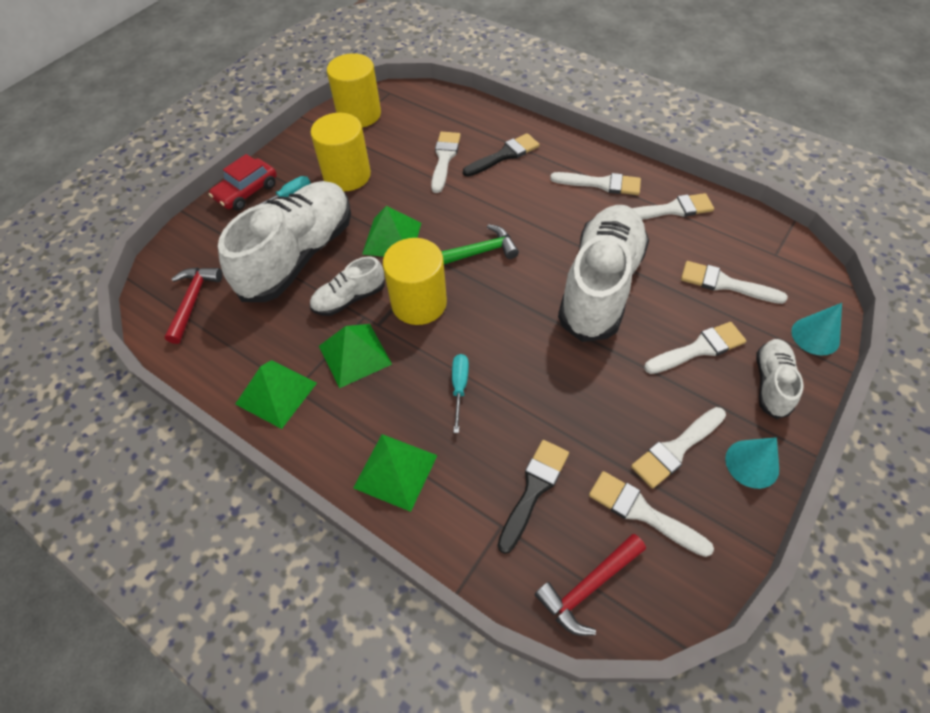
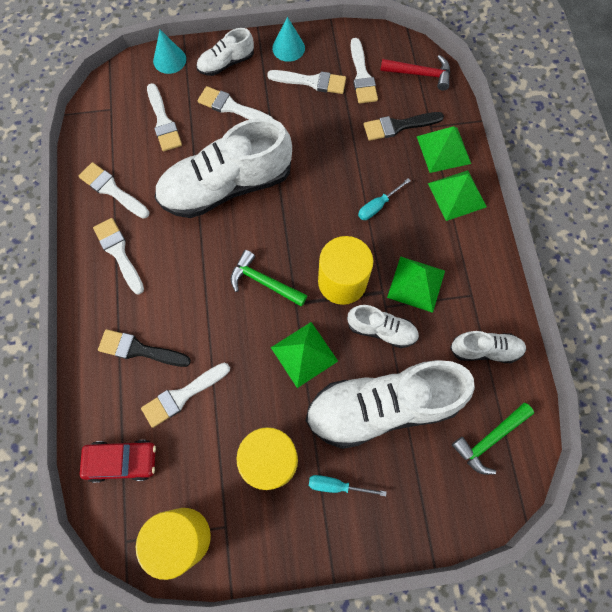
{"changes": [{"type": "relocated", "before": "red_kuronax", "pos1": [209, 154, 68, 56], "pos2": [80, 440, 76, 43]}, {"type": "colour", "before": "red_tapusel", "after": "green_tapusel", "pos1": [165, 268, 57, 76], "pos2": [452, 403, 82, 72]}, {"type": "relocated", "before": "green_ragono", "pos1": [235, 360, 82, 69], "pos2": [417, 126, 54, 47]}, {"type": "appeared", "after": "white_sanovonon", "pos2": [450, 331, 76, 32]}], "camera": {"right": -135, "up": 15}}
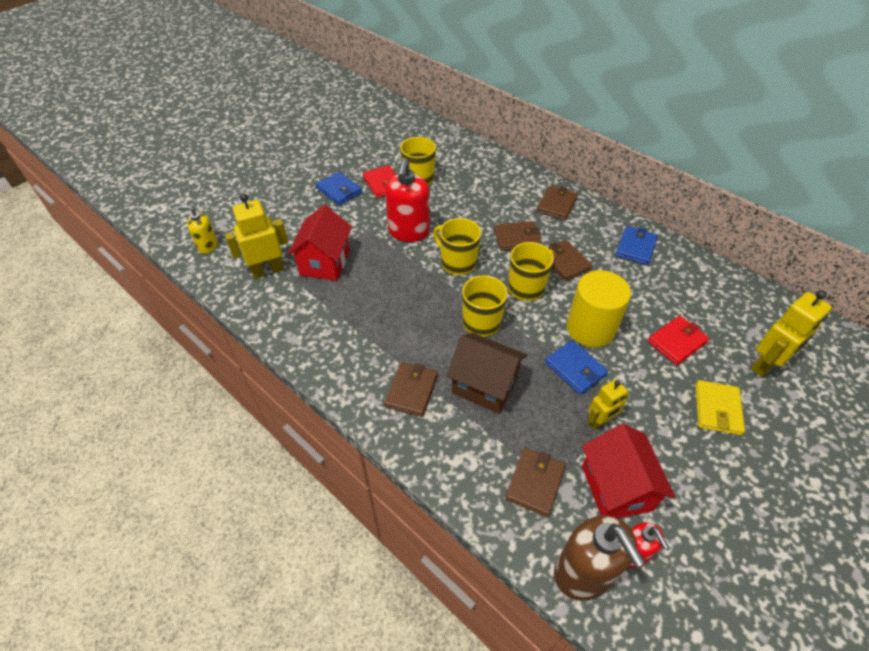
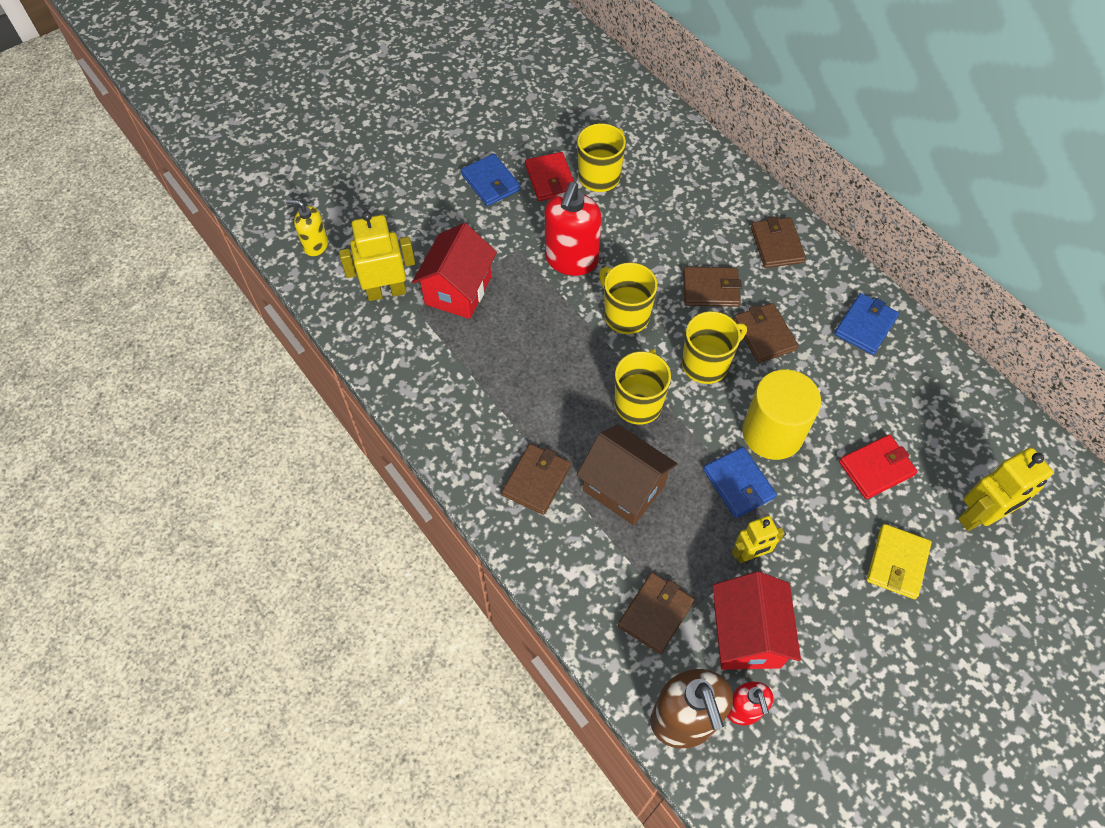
{"changes": [{"type": "spun", "before": "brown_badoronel", "pos1": [537, 185, 41, 35], "pos2": [751, 217, 55, 51], "turn": -45}], "camera": {"right": 10, "up": 10}}
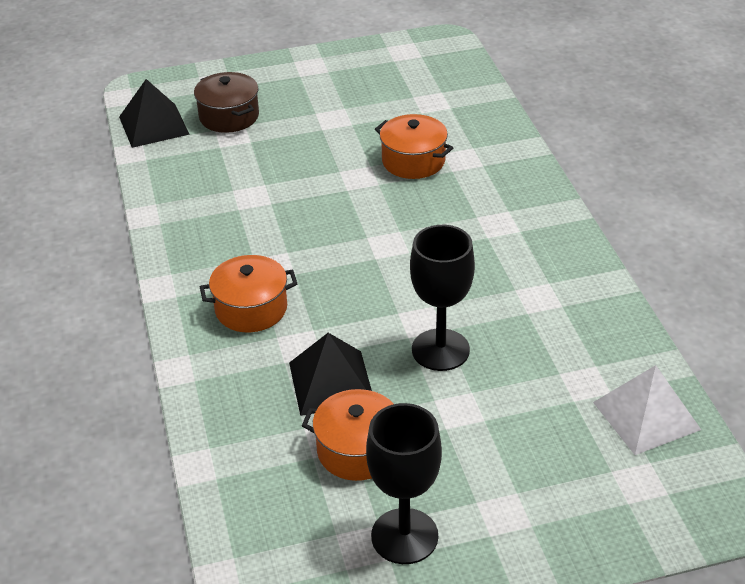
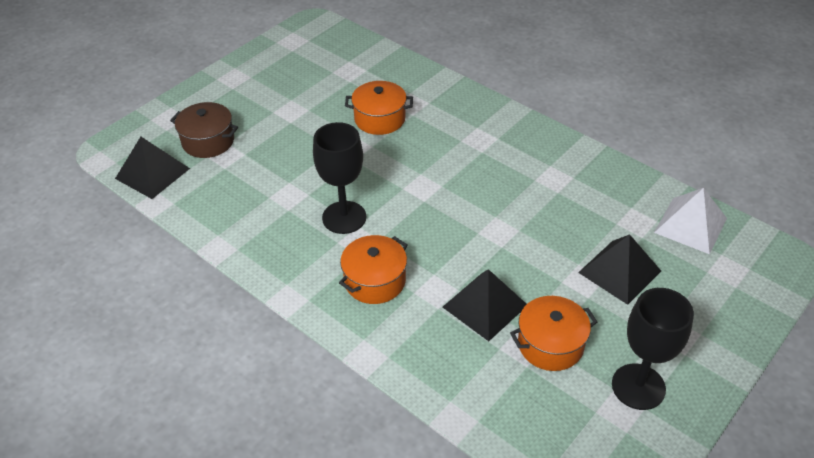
{"changes": [{"type": "relocated", "before": "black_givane", "pos1": [410, 225, 65, 146], "pos2": [313, 122, 53, 112]}, {"type": "appeared", "after": "black_ragono", "pos2": [578, 234, 83, 71]}], "camera": {"right": -35, "up": 5}}
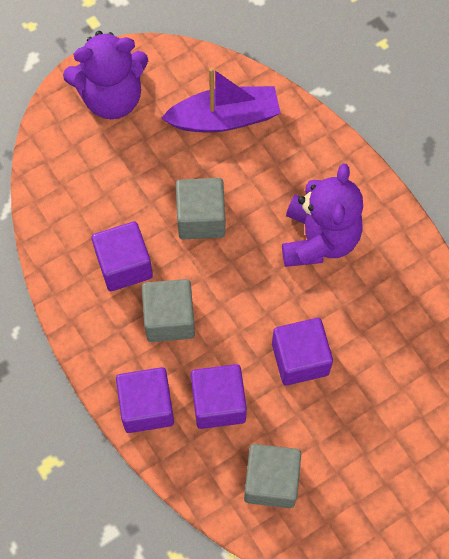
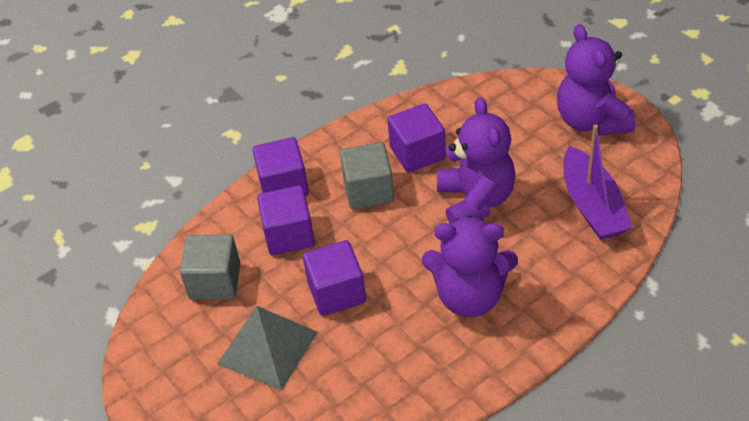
{"changes": [{"type": "exchanged", "before": "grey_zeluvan", "after": "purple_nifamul", "pos1": [176, 178, 49, 61], "pos2": [437, 97, 79, 127]}, {"type": "appeared", "after": "grey_ragono", "pos2": [217, 306, 101, 84]}], "camera": {"right": 90, "up": -20}}
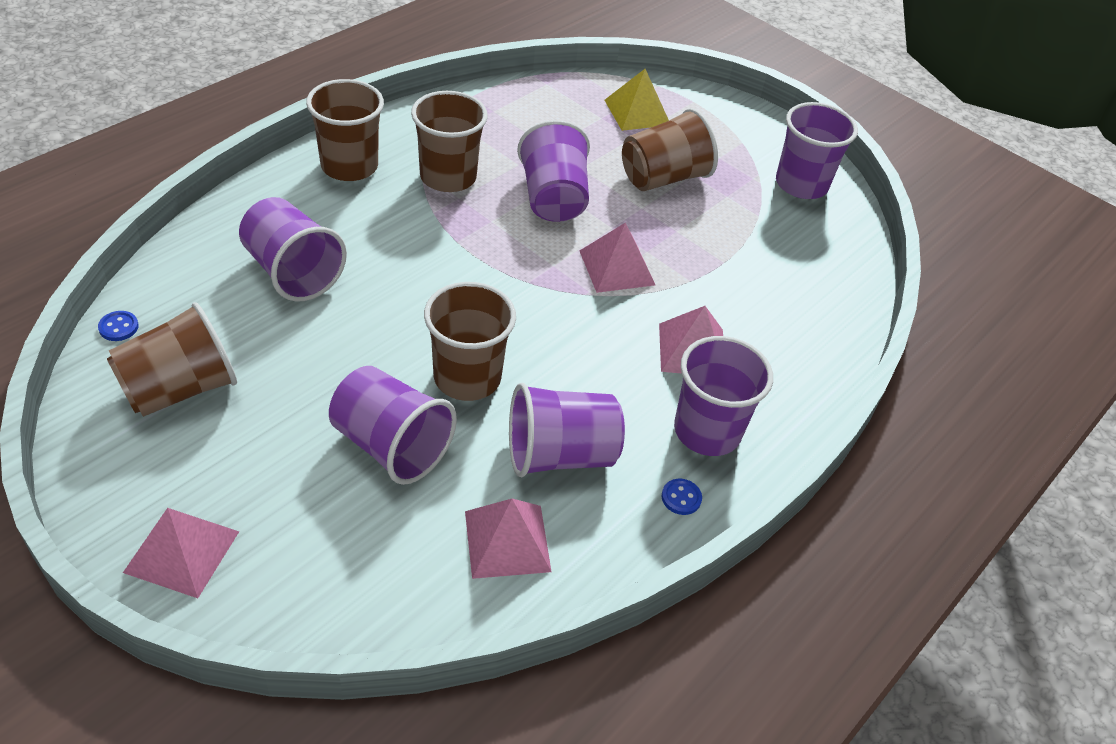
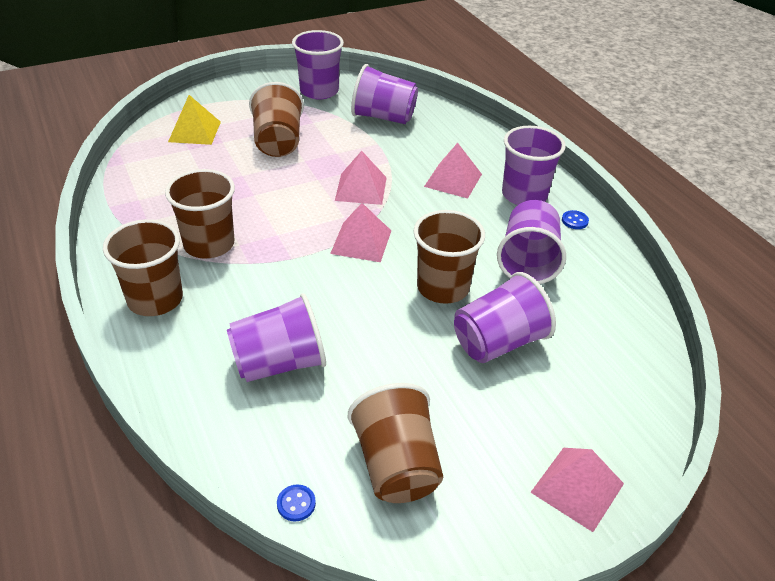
{"changes": [{"type": "relocated", "before": "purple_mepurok", "pos1": [517, 120, 73, 102], "pos2": [351, 64, 67, 60]}, {"type": "relocated", "before": "pink_ragono", "pos1": [465, 499, 87, 80], "pos2": [330, 203, 61, 59]}], "camera": {"right": -65, "up": -5}}
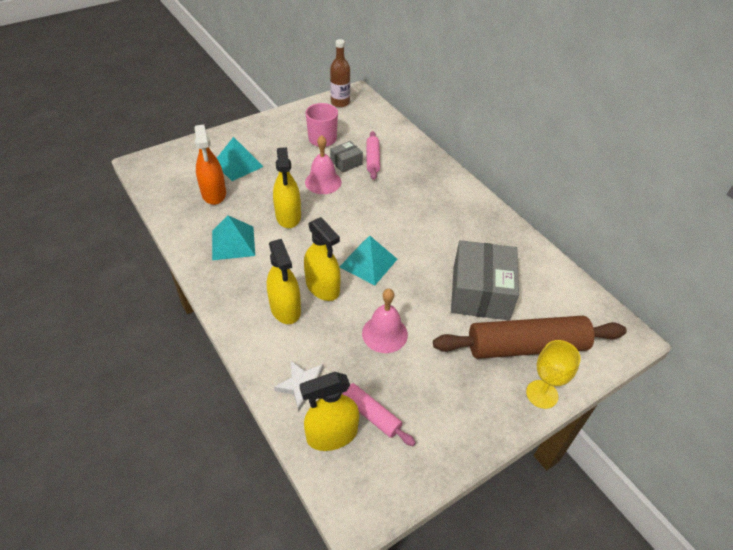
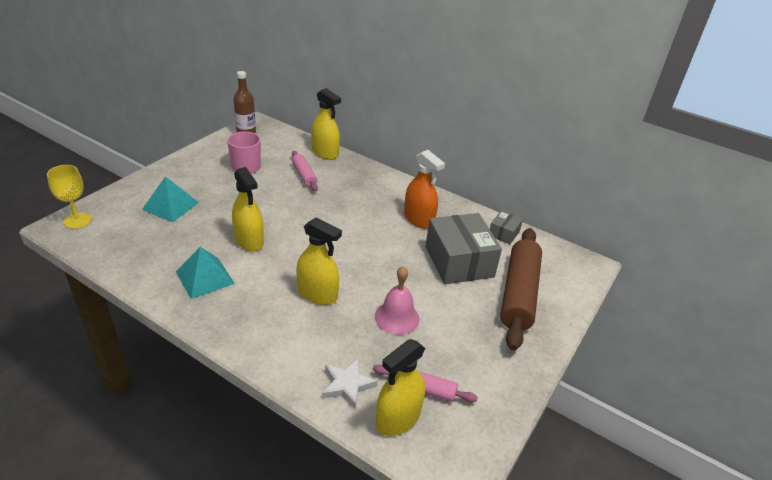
{"changes": [{"type": "relocated", "before": "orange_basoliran", "pos1": [194, 125, 32, 80], "pos2": [404, 150, 41, 79]}, {"type": "missing", "before": "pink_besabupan", "pos1": [305, 135, 37, 59]}, {"type": "relocated", "before": "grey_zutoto", "pos1": [330, 141, 33, 32], "pos2": [490, 210, 33, 34]}, {"type": "missing", "before": "turquoise_ragono", "pos1": [340, 236, 57, 49]}, {"type": "relocated", "before": "yellow_basoliran", "pos1": [267, 239, 34, 85], "pos2": [311, 88, 30, 72]}, {"type": "spun", "before": "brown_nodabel", "pos1": [433, 316, 194, 43], "pos2": [500, 228, 42, 123], "turn": -45}, {"type": "relocated", "before": "yellow_givane", "pos1": [526, 340, 55, 69], "pos2": [47, 165, 45, 64]}], "camera": {"right": -25, "up": -10}}
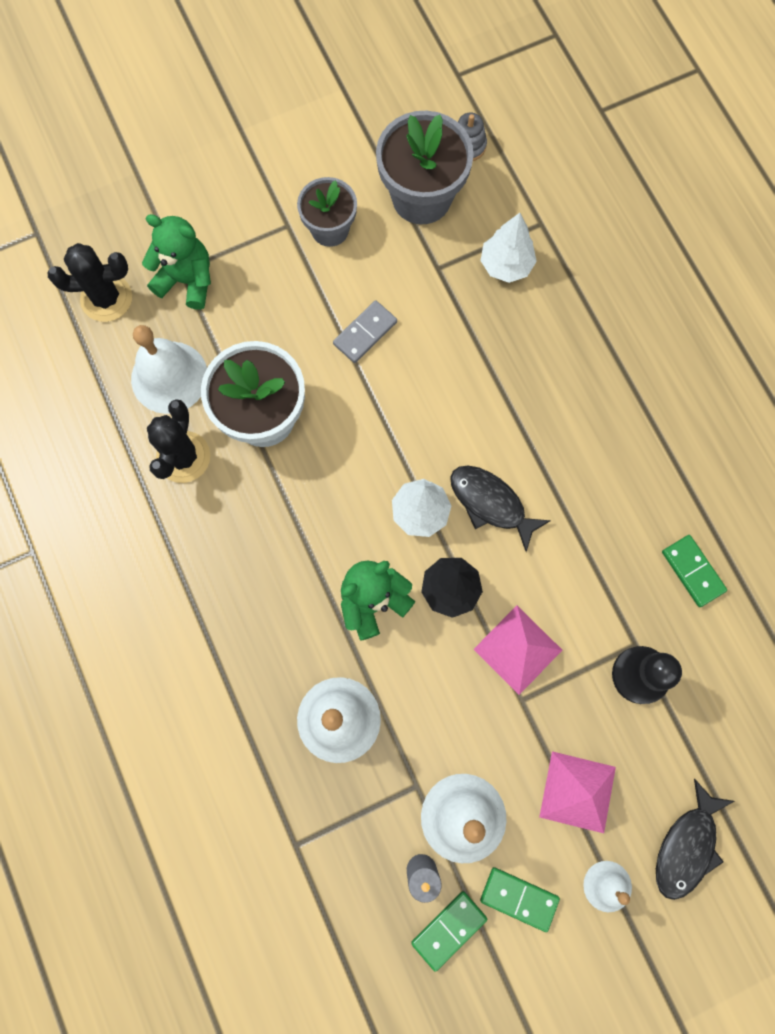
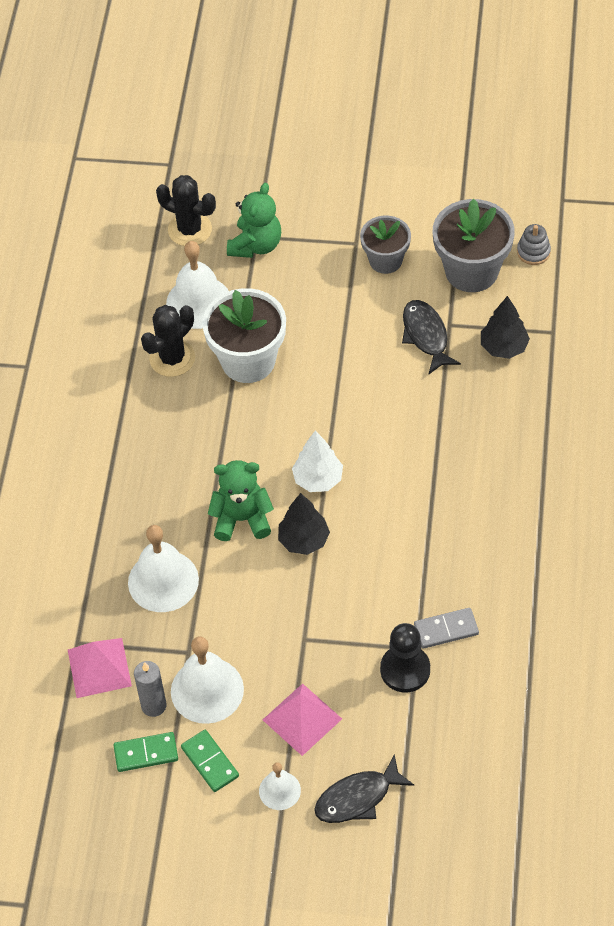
{"changes": [{"type": "colour", "before": "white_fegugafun", "after": "black_fegugafun", "pos1": [480, 213, 57, 70], "pos2": [481, 296, 49, 63]}, {"type": "spun", "before": "green_nifamul", "pos1": [142, 214, 69, 96], "pos2": [227, 183, 54, 75], "turn": 60}, {"type": "relocated", "before": "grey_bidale", "pos1": [333, 300, 64, 63], "pos2": [414, 608, 65, 41]}, {"type": "relocated", "before": "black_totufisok", "pos1": [450, 466, 101, 86], "pos2": [402, 300, 59, 74]}, {"type": "missing", "before": "green_bidale", "pos1": [662, 535, 65, 72]}, {"type": "relocated", "before": "pink_ragono", "pos1": [473, 606, 89, 89], "pos2": [68, 638, 64, 60]}], "camera": {"right": 35, "up": -20}}
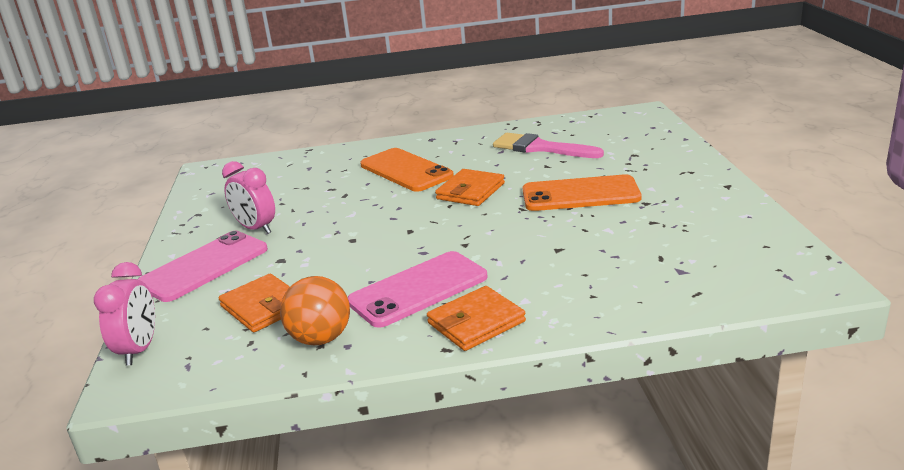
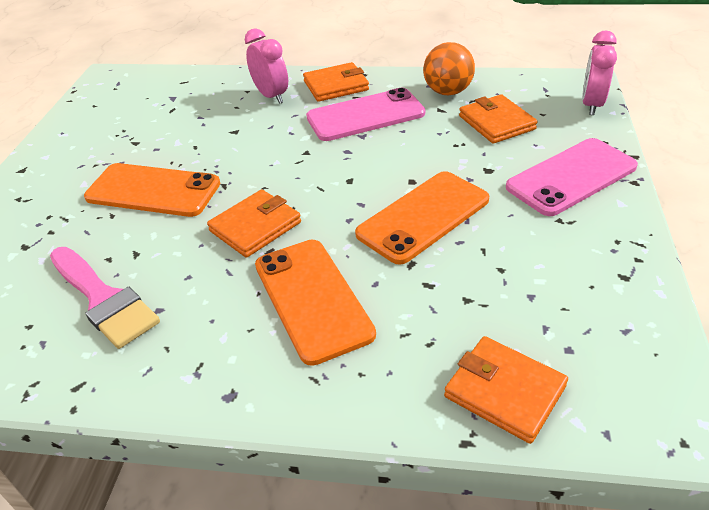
{"changes": [{"type": "relocated", "before": "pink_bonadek", "pos1": [222, 161, 53, 73], "pos2": [245, 28, 43, 76]}, {"type": "appeared", "after": "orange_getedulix", "pos2": [355, 171, 135, 94]}, {"type": "appeared", "after": "orange_badoronel", "pos2": [444, 336, 124, 108]}], "camera": {"right": -165, "up": 15}}
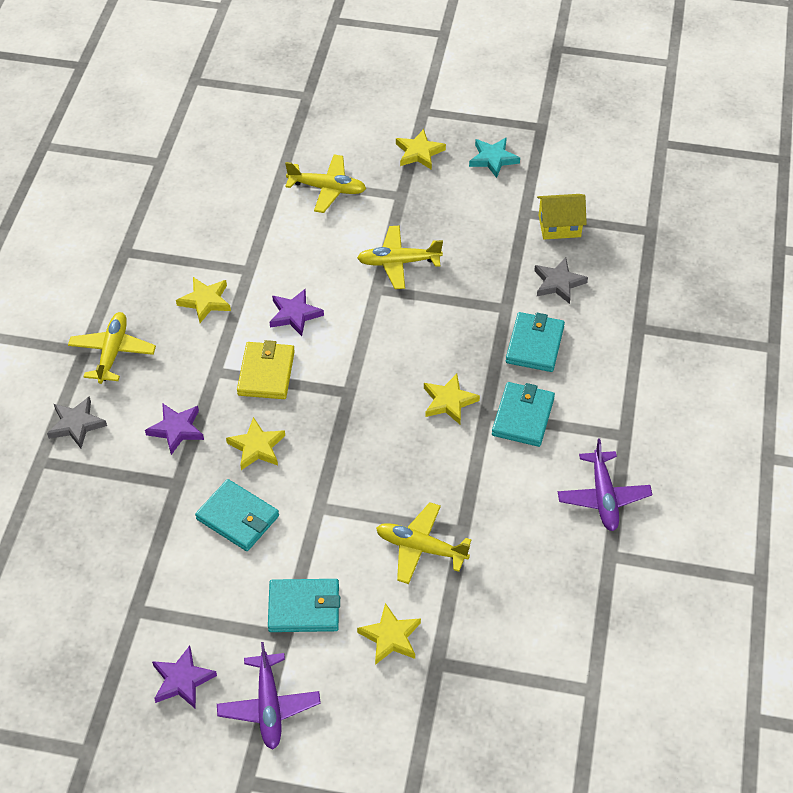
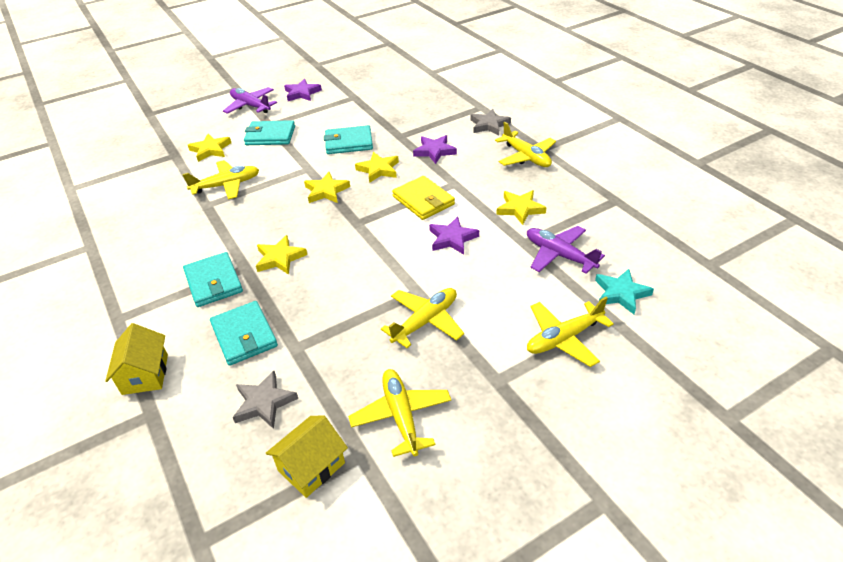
{"changes": [{"type": "relocated", "before": "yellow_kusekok", "pos1": [396, 129, 50, 41], "pos2": [304, 172, 46, 31]}, {"type": "relocated", "before": "turquoise_kusekok", "pos1": [469, 137, 51, 41], "pos2": [595, 269, 59, 45]}, {"type": "relocated", "before": "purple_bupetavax", "pos1": [558, 438, 95, 93], "pos2": [527, 226, 78, 48]}, {"type": "spun", "before": "turquoise_badoronel", "pos1": [268, 579, 72, 53], "pos2": [244, 120, 51, 25], "turn": 45}, {"type": "appeared", "after": "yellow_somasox", "pos2": [105, 323, 63, 72]}, {"type": "appeared", "after": "yellow_bupetavax", "pos2": [348, 369, 103, 88]}], "camera": {"right": 140, "up": -10}}
